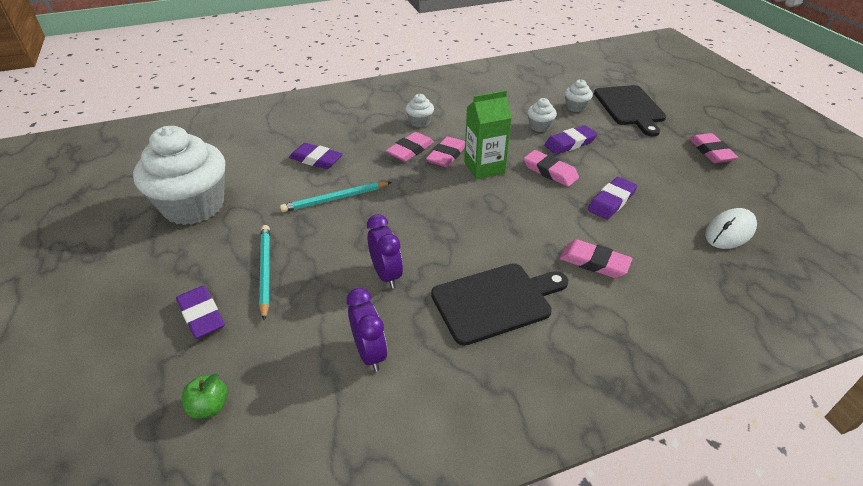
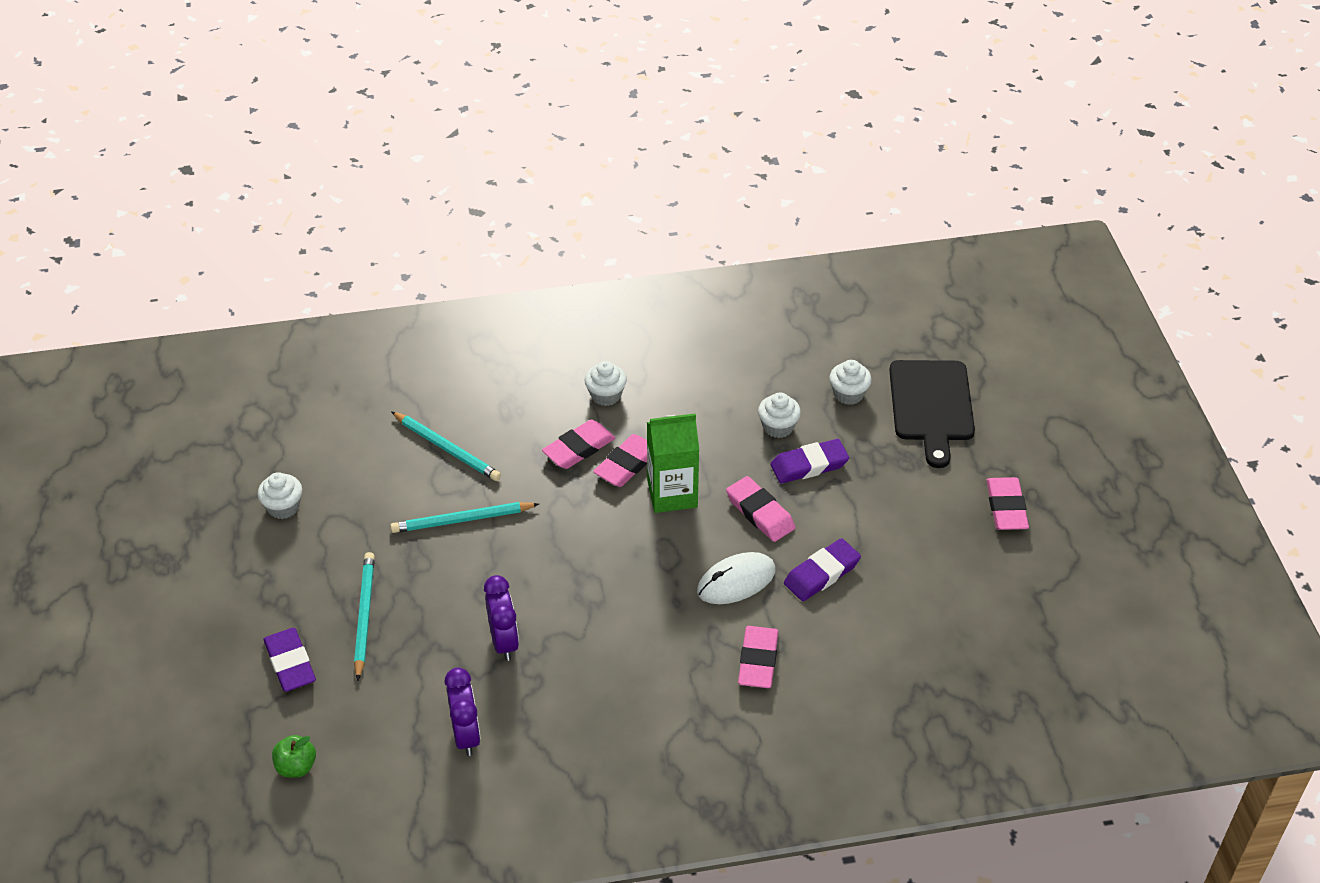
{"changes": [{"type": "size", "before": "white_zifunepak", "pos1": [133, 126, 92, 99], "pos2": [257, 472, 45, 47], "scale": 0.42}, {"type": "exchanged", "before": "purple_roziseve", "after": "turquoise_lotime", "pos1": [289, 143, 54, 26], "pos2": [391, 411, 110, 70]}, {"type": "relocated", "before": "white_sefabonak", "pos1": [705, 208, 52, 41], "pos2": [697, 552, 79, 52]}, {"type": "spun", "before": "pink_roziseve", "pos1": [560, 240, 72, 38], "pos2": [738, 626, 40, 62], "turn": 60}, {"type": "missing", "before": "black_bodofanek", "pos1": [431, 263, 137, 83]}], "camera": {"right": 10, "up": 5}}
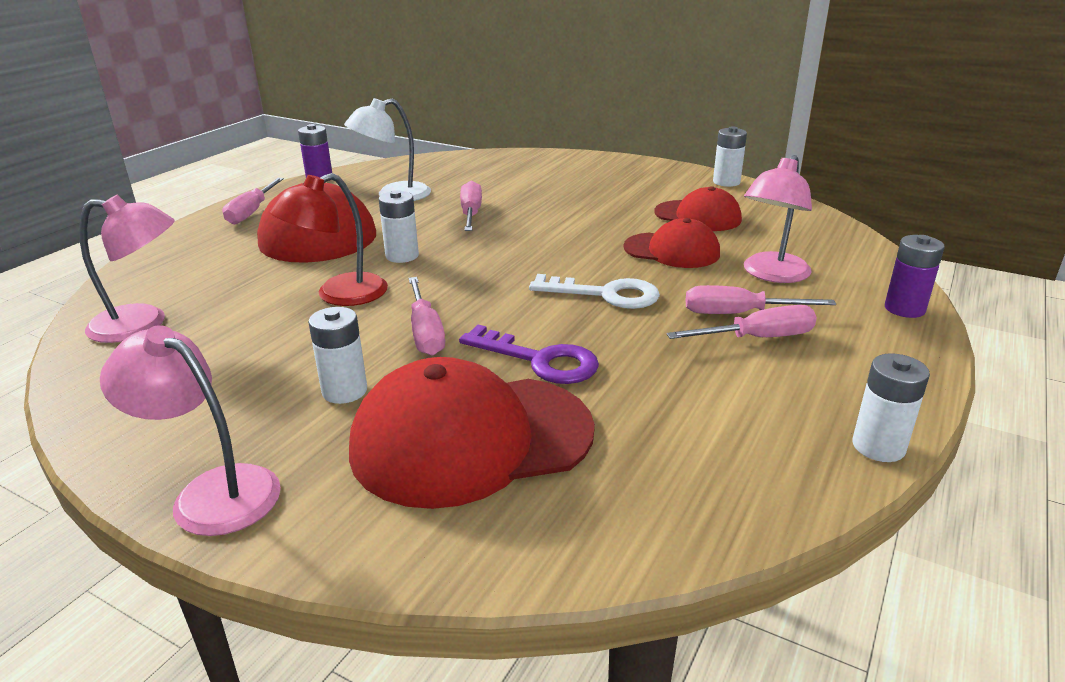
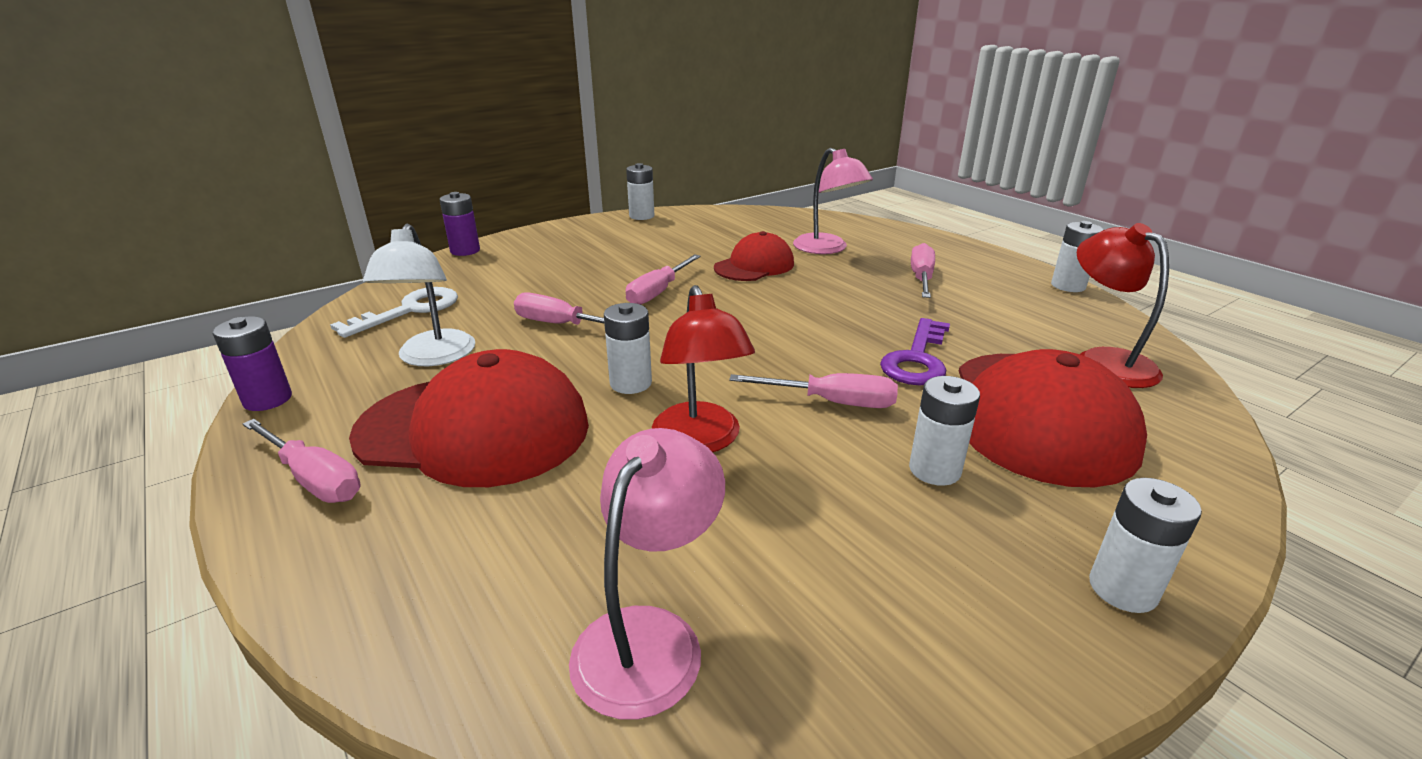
{"changes": [{"type": "missing", "before": "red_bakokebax", "pos1": [654, 186, 88, 45]}, {"type": "relocated", "before": "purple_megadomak", "pos1": [885, 235, 59, 83], "pos2": [440, 192, 40, 64]}, {"type": "relocated", "before": "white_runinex", "pos1": [529, 274, 131, 35], "pos2": [330, 287, 128, 51]}, {"type": "relocated", "before": "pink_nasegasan", "pos1": [685, 285, 151, 29], "pos2": [626, 254, 75, 51]}, {"type": "exchanged", "before": "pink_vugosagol", "after": "white_megadomak", "pos1": [100, 325, 181, 211], "pos2": [1089, 478, 113, 135]}, {"type": "spun", "before": "purple_runinex", "pos1": [459, 325, 140, 59], "pos2": [880, 318, 70, 67], "turn": 150}, {"type": "appeared", "after": "red_vugosagol", "pos2": [1077, 223, 92, 165]}], "camera": {"right": -65, "up": 0}}
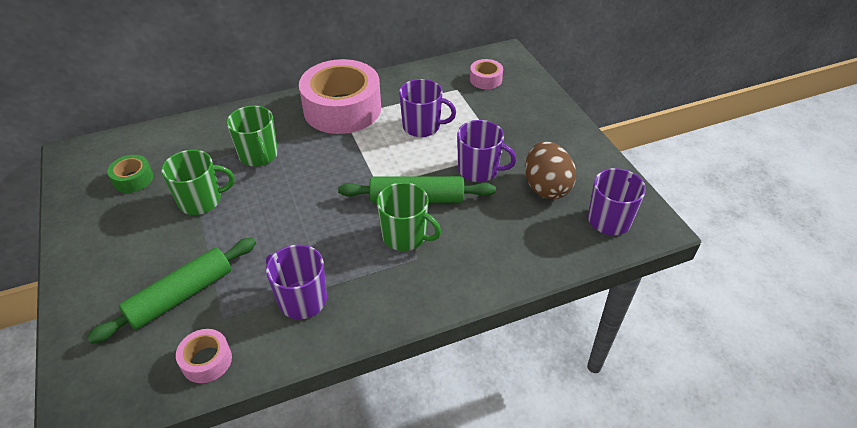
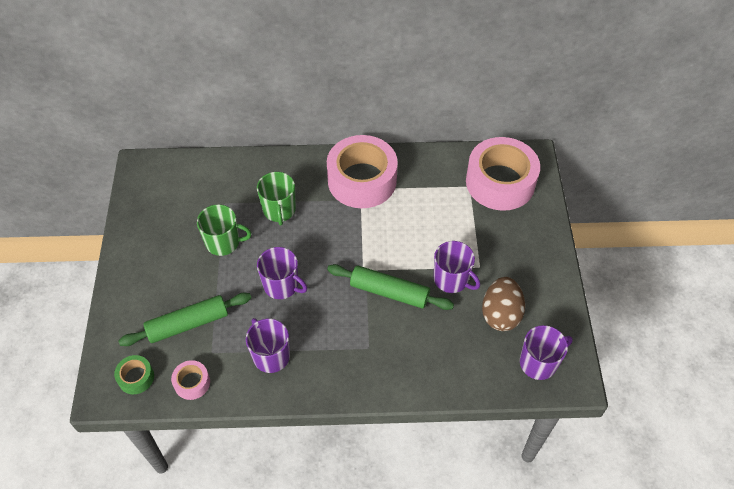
{"changes": [{"type": "size", "before": "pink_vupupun", "pos1": [470, 59, 33, 30], "pos2": [466, 137, 74, 74], "scale": 2.27}, {"type": "relocated", "before": "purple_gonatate", "pos1": [399, 79, 57, 58], "pos2": [257, 247, 50, 52]}, {"type": "relocated", "before": "green_vupupun", "pos1": [107, 155, 46, 38], "pos2": [114, 355, 40, 39]}, {"type": "missing", "before": "green_gonatate", "pos1": [377, 182, 64, 69]}], "camera": {"right": 20, "up": 10}}
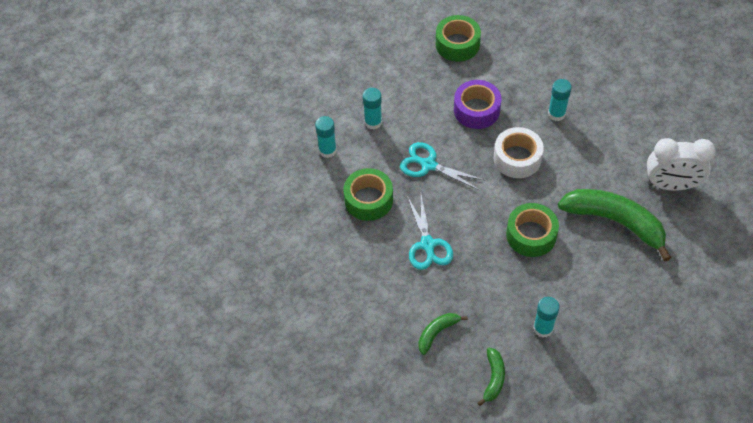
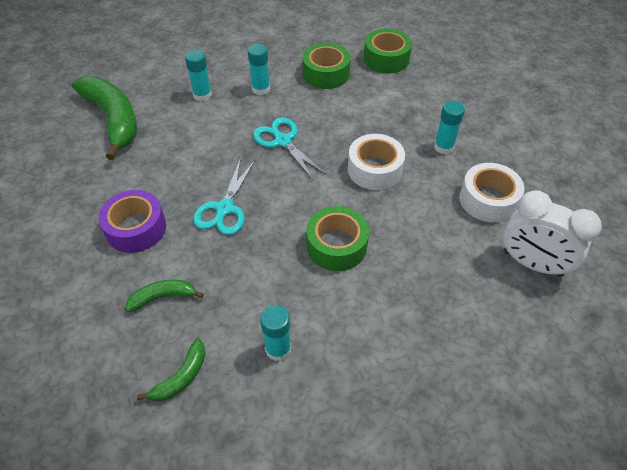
{"changes": [{"type": "relocated", "before": "purple_vupupun", "pos1": [454, 80, 47, 49], "pos2": [98, 190, 68, 63]}, {"type": "relocated", "before": "green_vupupun", "pos1": [343, 168, 50, 53], "pos2": [302, 43, 49, 46]}, {"type": "relocated", "before": "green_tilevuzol", "pos1": [558, 189, 113, 72], "pos2": [72, 76, 65, 84]}, {"type": "appeared", "after": "white_vupupun", "pos2": [459, 163, 65, 59]}], "camera": {"right": 25, "up": -5}}
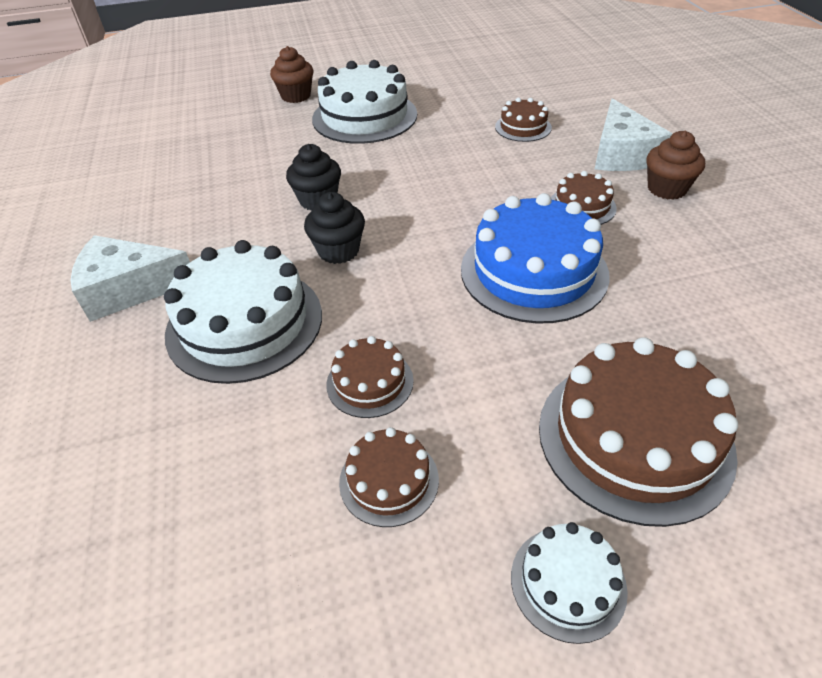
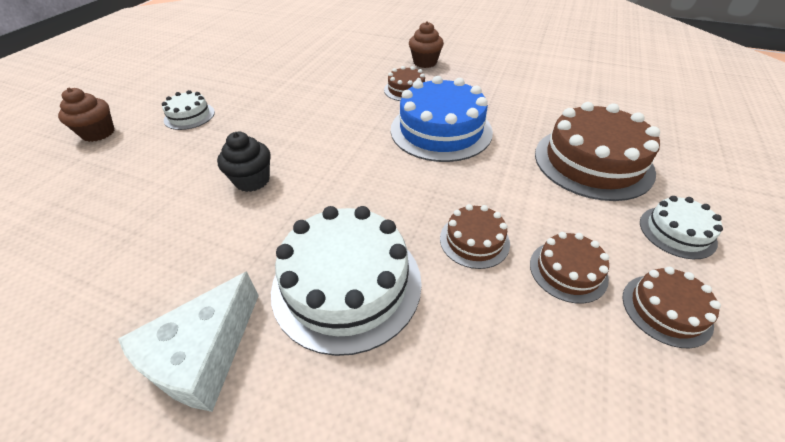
{"changes": [{"type": "size", "before": "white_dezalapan", "pos1": [312, 60, 105, 84], "pos2": [162, 90, 53, 40], "scale": 0.51}, {"type": "relocated", "before": "brown_dezalapan", "pos1": [495, 98, 57, 44], "pos2": [622, 267, 99, 81]}, {"type": "missing", "before": "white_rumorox", "pos1": [595, 98, 77, 73]}, {"type": "missing", "before": "black_zifunepak", "pos1": [304, 192, 61, 72]}], "camera": {"right": -55, "up": 0}}
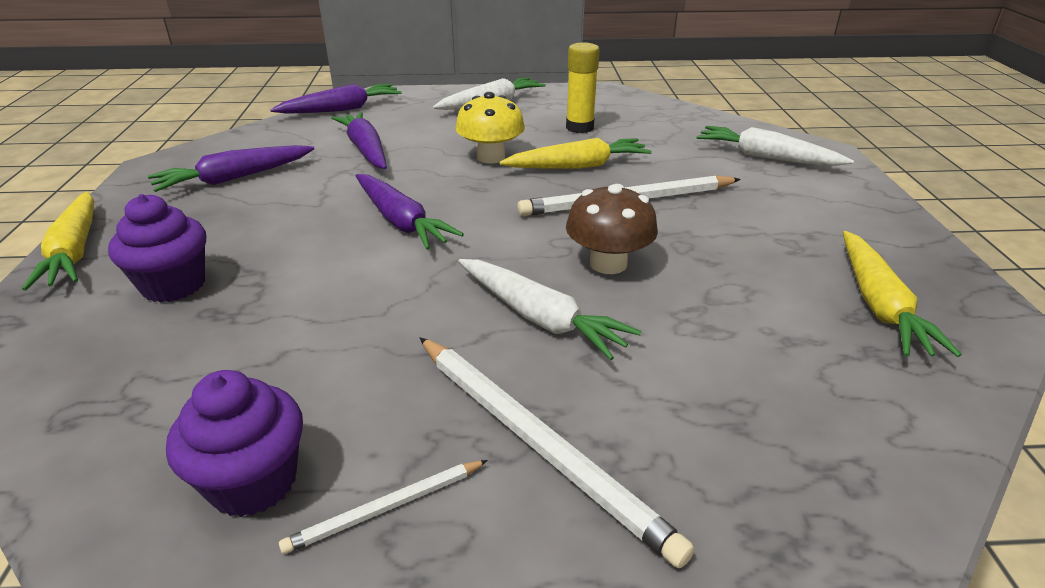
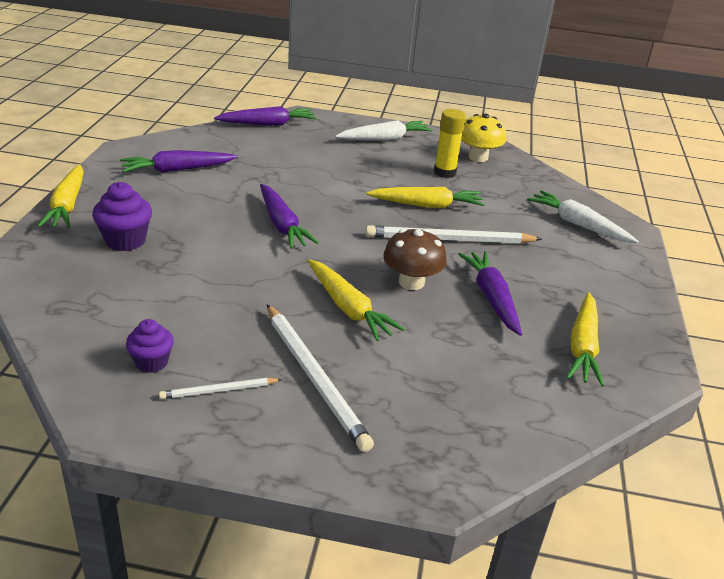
{"changes": [{"type": "relocated", "before": "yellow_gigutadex", "pos1": [455, 92, 70, 71], "pos2": [461, 113, 45, 49]}, {"type": "relocated", "before": "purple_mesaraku", "pos1": [331, 112, 56, 57], "pos2": [458, 251, 64, 85]}, {"type": "colour", "before": "white_mesaraku", "after": "yellow_mesaraku", "pos1": [458, 259, 184, 101], "pos2": [308, 259, 97, 82]}, {"type": "size", "before": "purple_zifunepak", "pos1": [166, 370, 137, 147], "pos2": [126, 319, 48, 54], "scale": 0.66}], "camera": {"right": 10, "up": 0}}
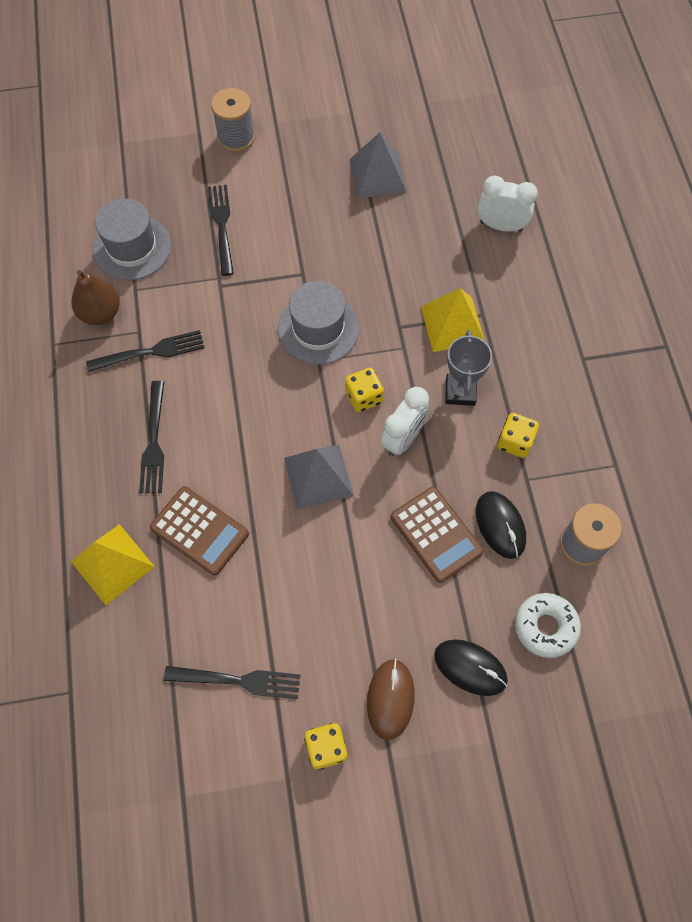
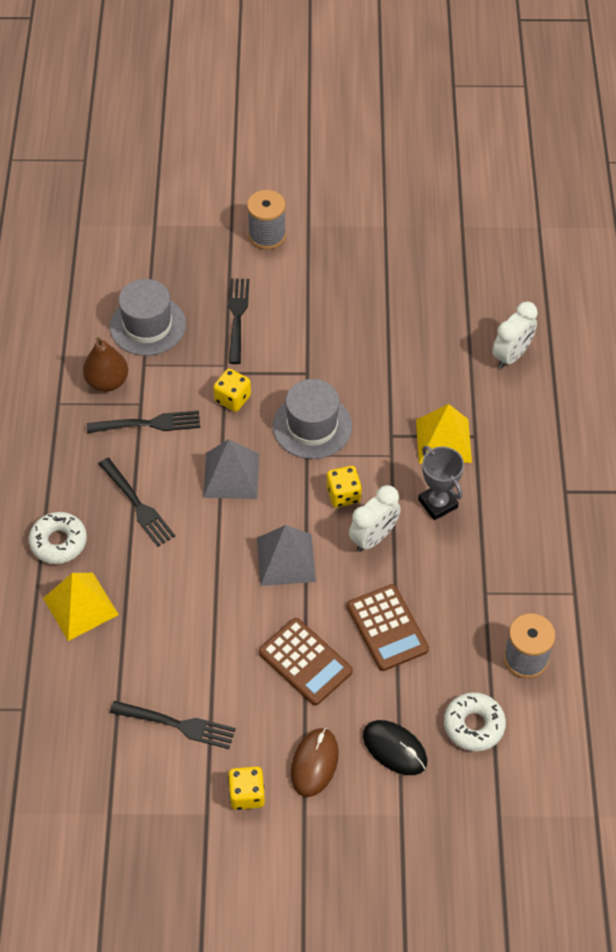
{"changes": [{"type": "relocated", "before": "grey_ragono", "pos1": [350, 132, 56, 66], "pos2": [203, 439, 56, 60]}, {"type": "spun", "before": "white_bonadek", "pos1": [478, 176, 60, 55], "pos2": [492, 302, 46, 67], "turn": 105}, {"type": "spun", "before": "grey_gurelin", "pos1": [445, 330, 47, 76], "pos2": [418, 446, 46, 74], "turn": -45}, {"type": "spun", "before": "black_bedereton", "pos1": [139, 381, 25, 112], "pos2": [99, 458, 76, 89], "turn": -45}, {"type": "relocated", "before": "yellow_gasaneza", "pos1": [498, 413, 41, 45], "pos2": [213, 369, 38, 43]}, {"type": "relocated", "before": "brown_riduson", "pos1": [150, 486, 99, 90], "pos2": [259, 618, 94, 87]}, {"type": "missing", "before": "black_sefabonak", "pos1": [476, 491, 50, 68]}, {"type": "appeared", "after": "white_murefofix", "pos2": [29, 512, 58, 52]}], "camera": {"right": 10, "up": -10}}
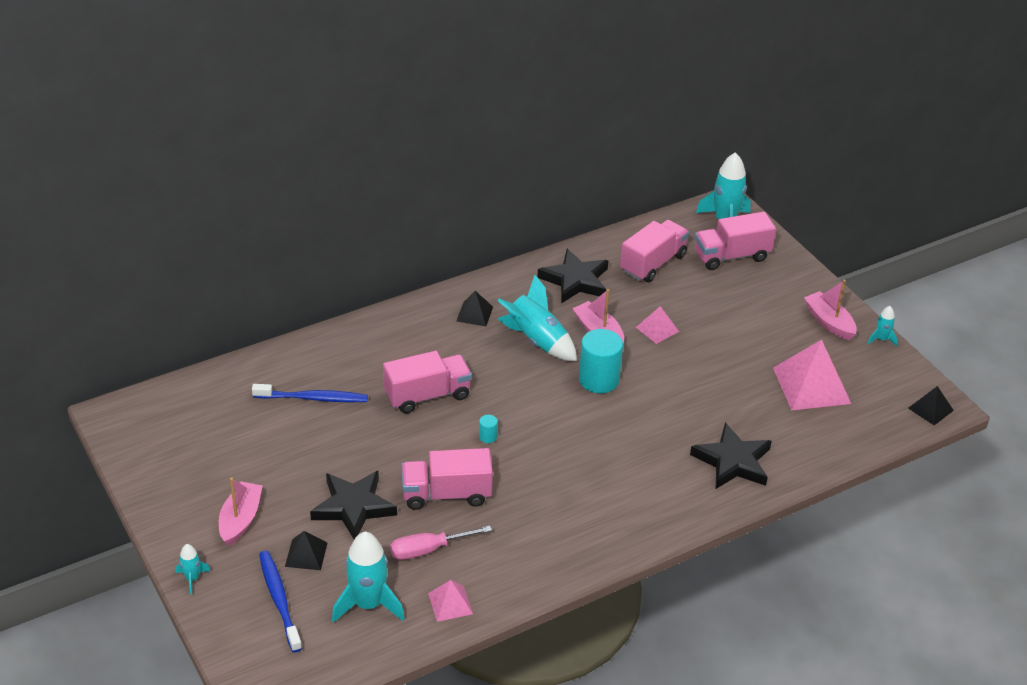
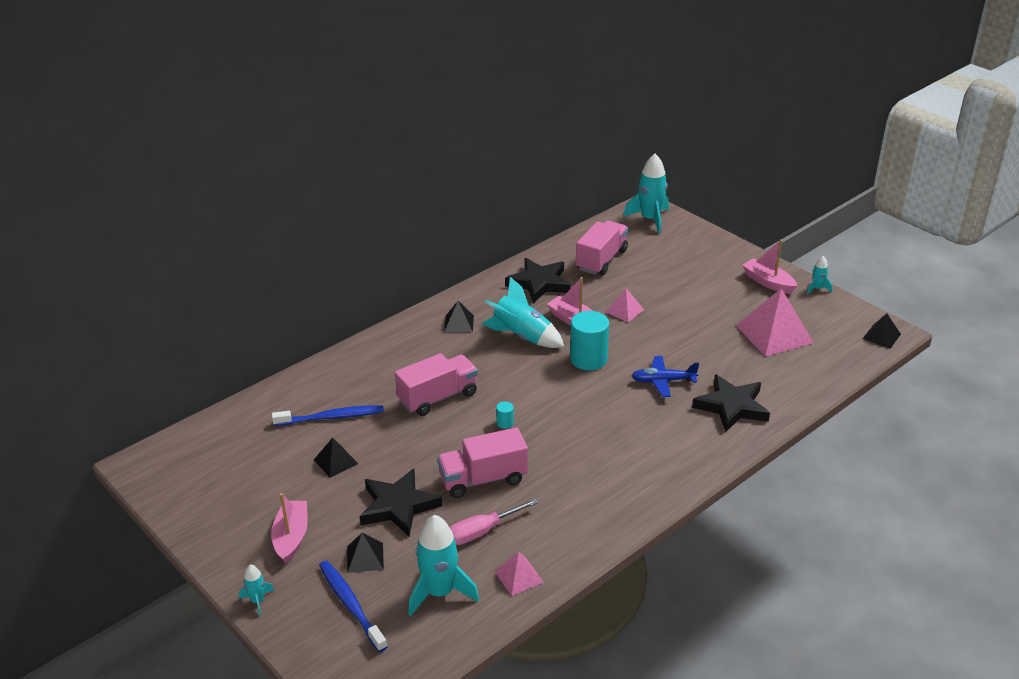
{"changes": [{"type": "missing", "before": "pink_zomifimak", "pos1": [694, 212, 82, 58]}, {"type": "appeared", "after": "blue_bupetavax", "pos2": [632, 356, 67, 41]}, {"type": "appeared", "after": "black_ragono", "pos2": [314, 438, 44, 40]}], "camera": {"right": -10, "up": -5}}
